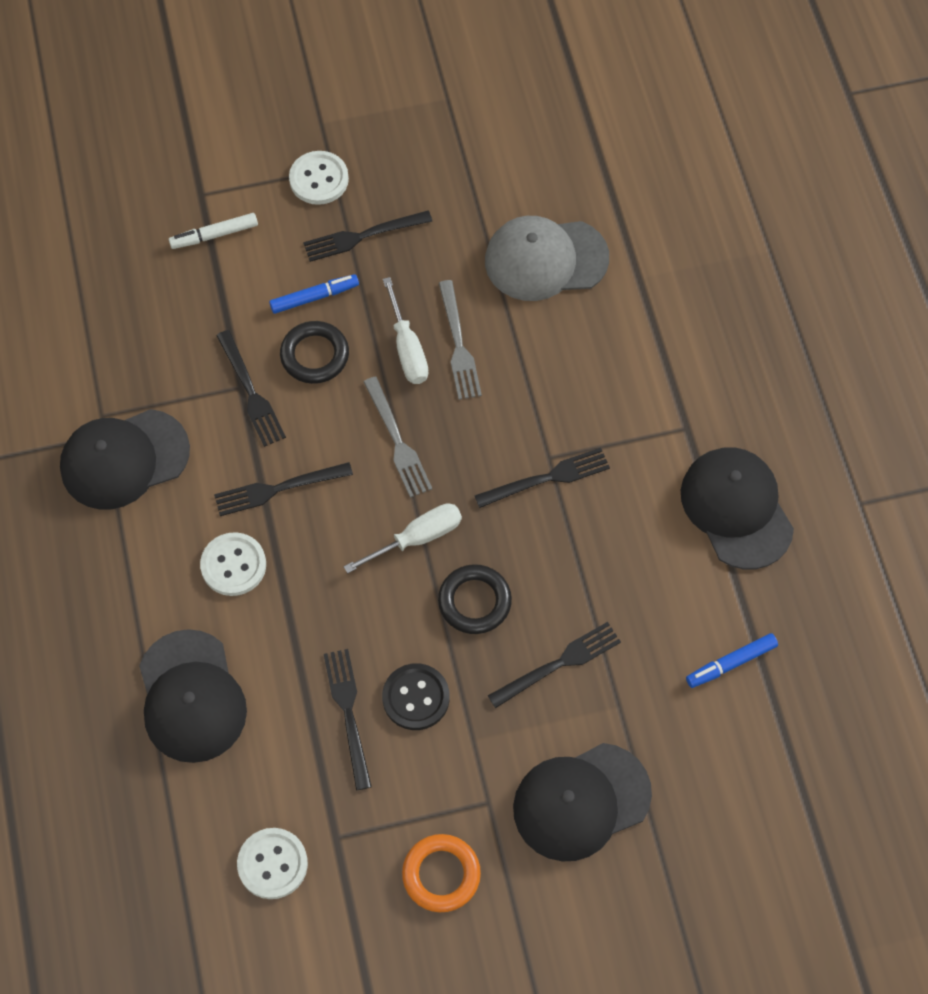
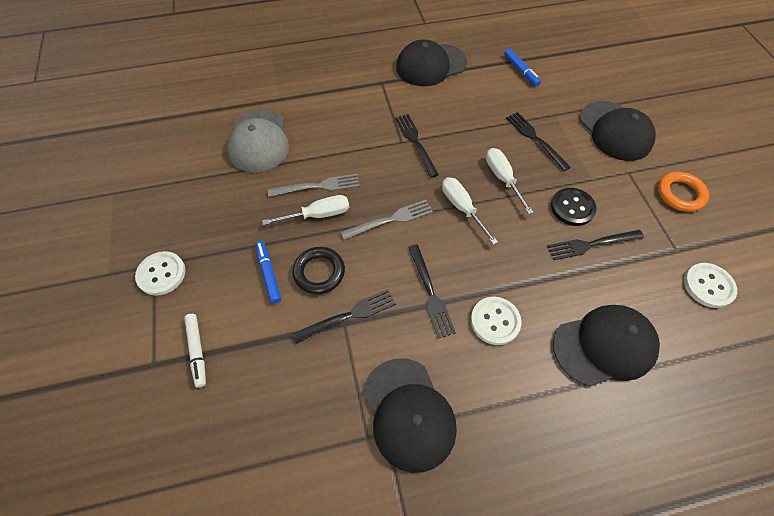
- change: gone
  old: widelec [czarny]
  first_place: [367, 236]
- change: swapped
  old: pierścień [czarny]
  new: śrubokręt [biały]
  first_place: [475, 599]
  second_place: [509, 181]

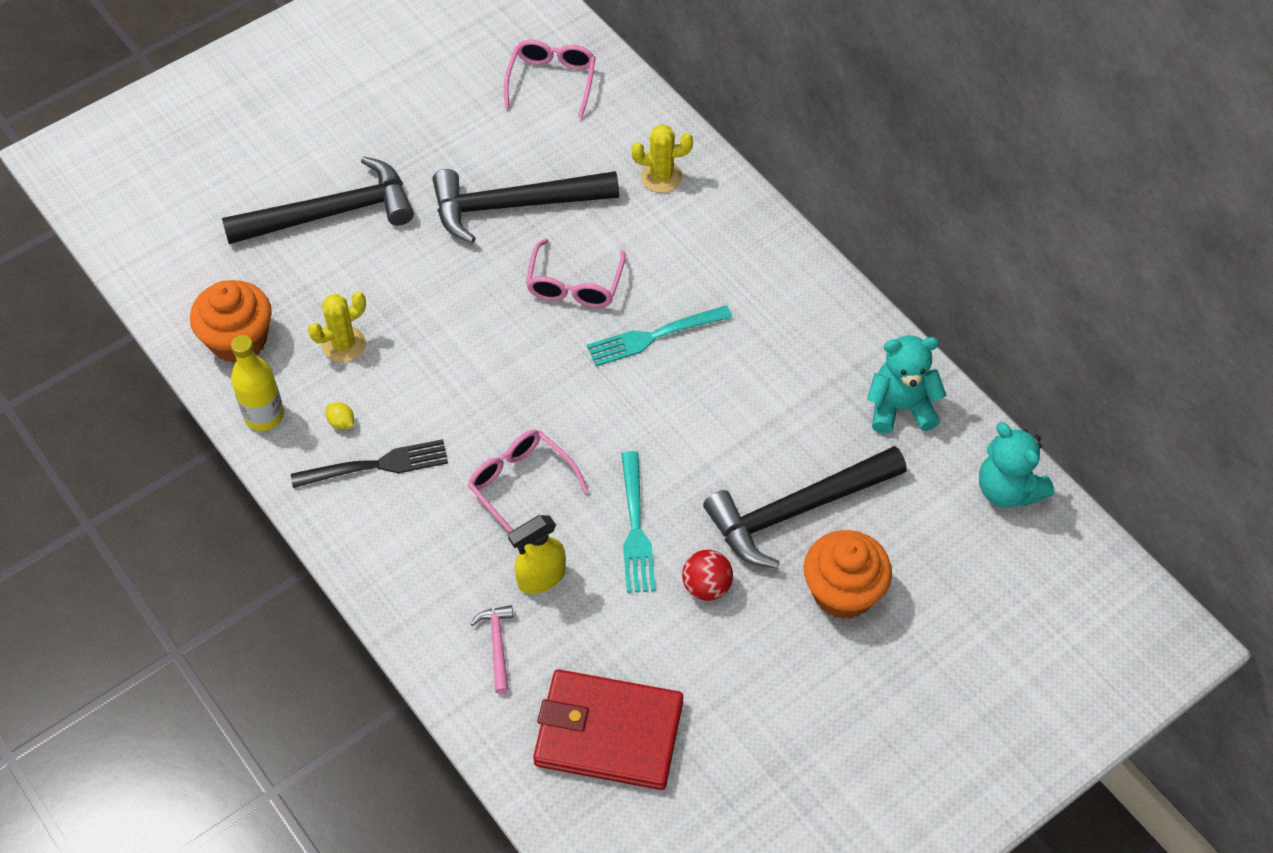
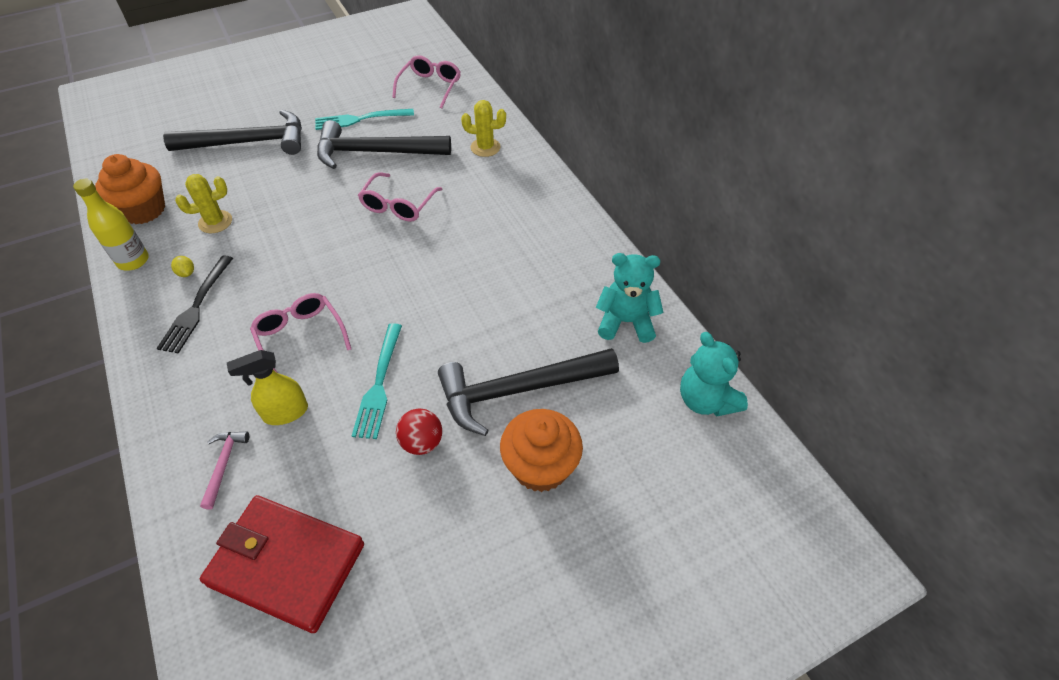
- change: shifted
  old: widelec [turkusowy]
  first_place: [659, 335]
  second_place: [364, 119]
- change: rotated
  old: widelec [czarny]
  first_place: [369, 463]
  second_place: [194, 304]
  degrees: 105

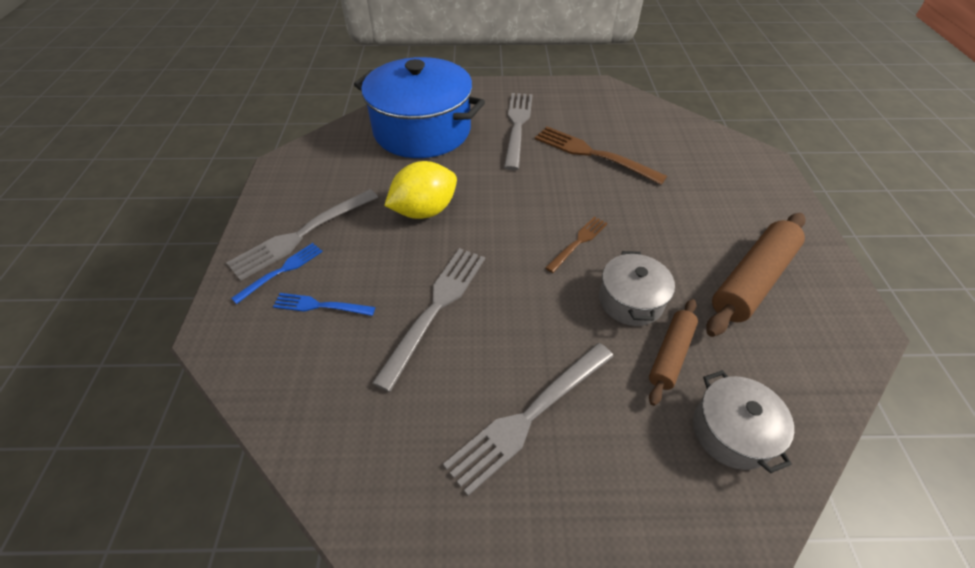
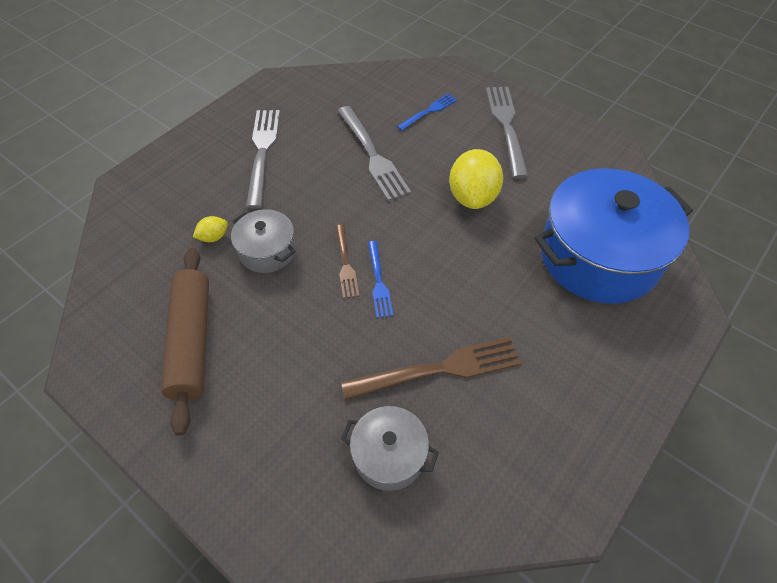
- change: gone
  old: widelec [szary]
  first_place: [518, 131]
- change: shifted
  old: widelec [niebieski]
  first_place: [277, 273]
  second_place: [380, 279]
- change: shifted
  old: garnek [szary]
  first_place: [743, 421]
  second_place: [390, 448]
- change: swapped
  old: wałek do ciasta [brązowy]
  new: cytryna [żółty]
  first_place: [673, 352]
  second_place: [210, 229]

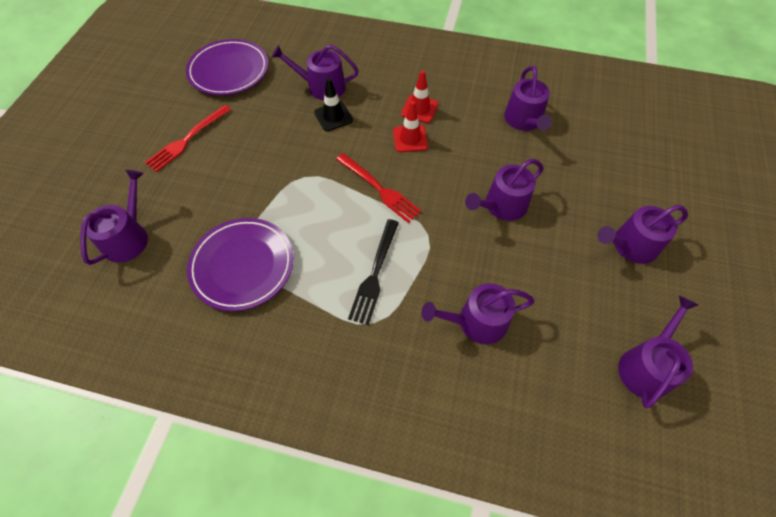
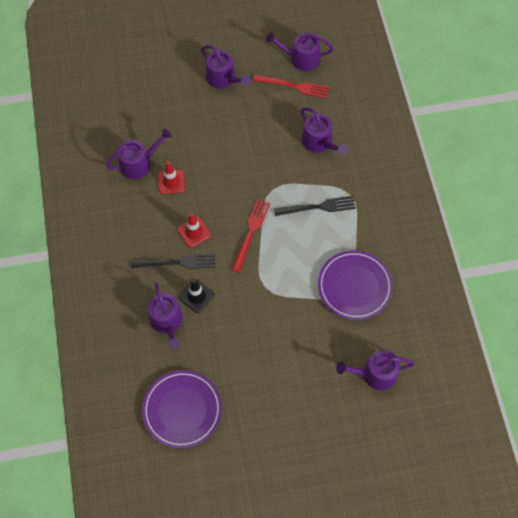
- change: gone
  old: konewka [fioletowy]
  first_place: [504, 190]
- change: new
  new: widelec [czarny]
  second_place: [174, 261]
- change: shifted
  old: widelec [czerwony]
  first_place: [188, 138]
  second_place: [291, 86]
- change: shifted
  old: pachołek [czerwony]
  first_place: [419, 96]
  second_place: [171, 177]

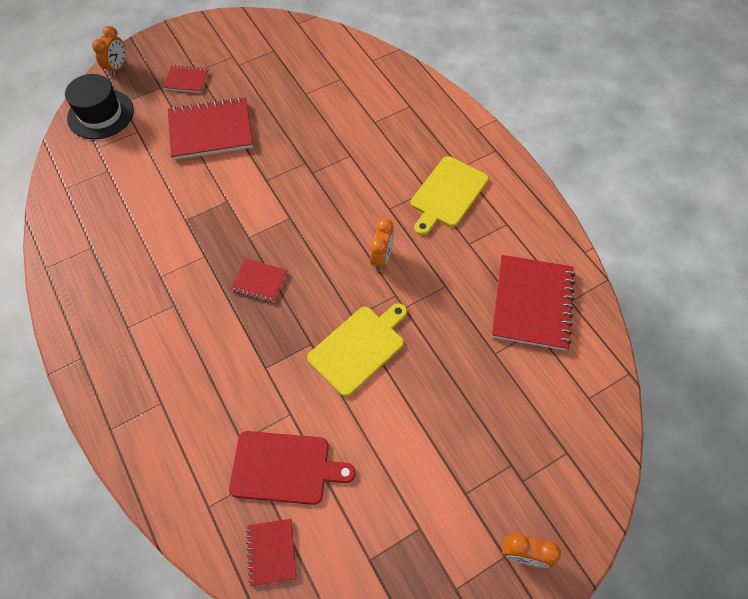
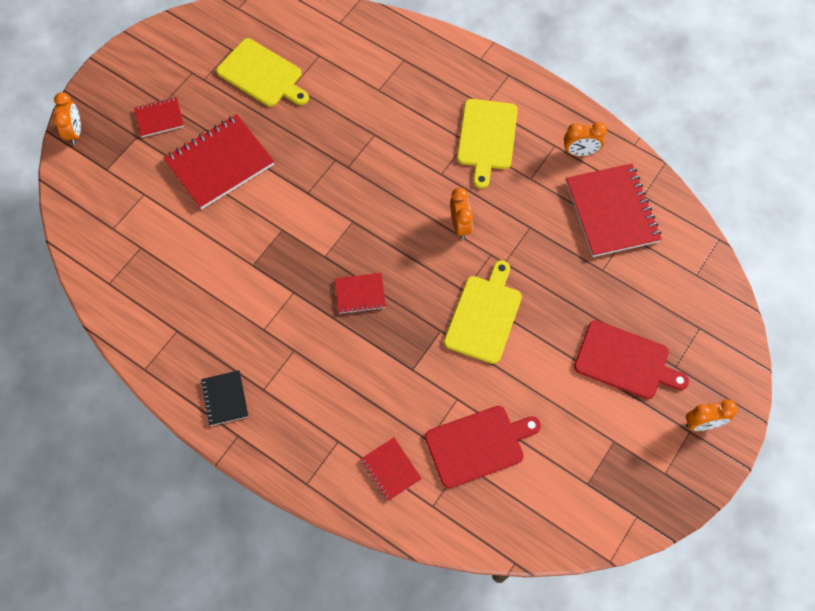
- change: gone
  old: kapelusz [czarny]
  first_place: [99, 106]
- change: new
  new: zeszyt [czarny]
  second_place: [225, 398]
- change: new
  new: deska do krojenia [żółty]
  second_place: [262, 72]
- change: new
  new: budzik [pomarańczowy]
  second_place: [585, 139]
- change: new
  new: deska do krojenia [czerwony]
  second_place: [631, 359]
- change: shifted
  old: zeszyt [czerwony]
  first_place: [271, 552]
  second_place: [391, 469]

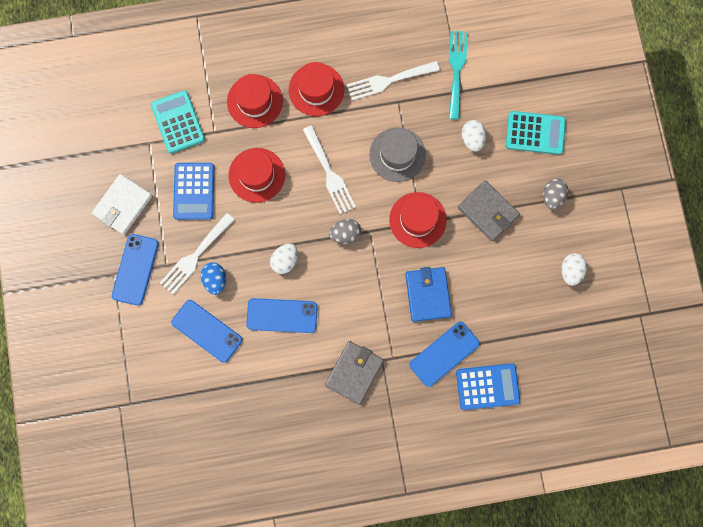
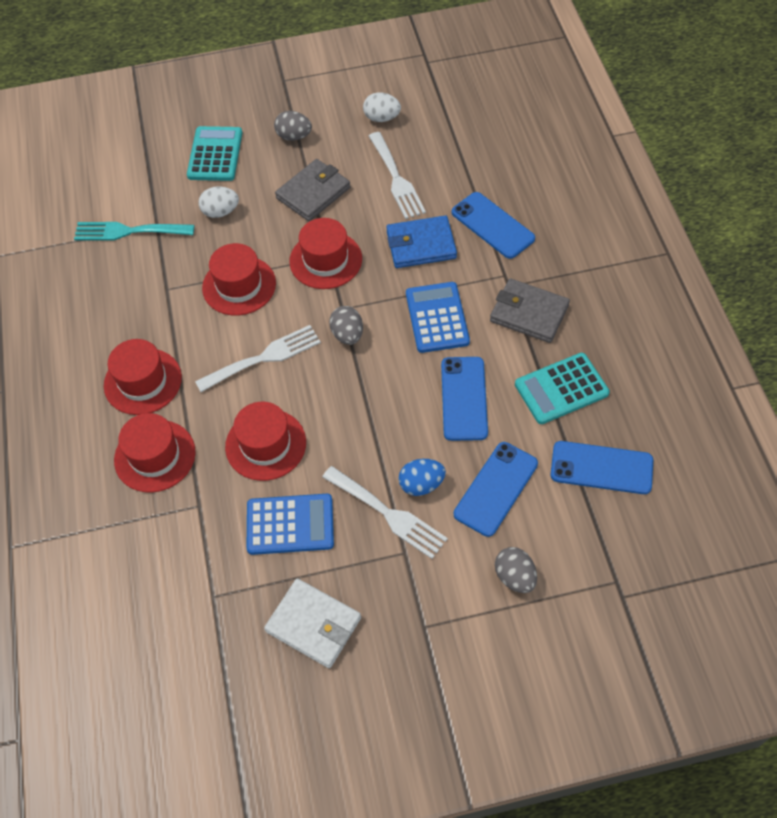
- change: gone
  old: jajko [biały]
  first_place: [284, 258]
- change: new
  new: jajko [szary]
  second_place: [516, 570]
- change: shifted
  old: telefon [niebieski]
  first_place: [135, 270]
  second_place: [601, 467]
- change: shifted
  old: kalkulator [turkusowy]
  first_place: [178, 122]
  second_place: [562, 388]
- change: shifted
  old: widelec [biały]
  first_place: [393, 81]
  second_place: [397, 175]
- change: shifted
  old: kalkulator [niebieski]
  first_place: [488, 387]
  second_place: [438, 317]
- change: repainted
  old: kapelusz [szary]
  new: kapelusz [czerwony]
  first_place: [397, 155]
  second_place: [239, 279]

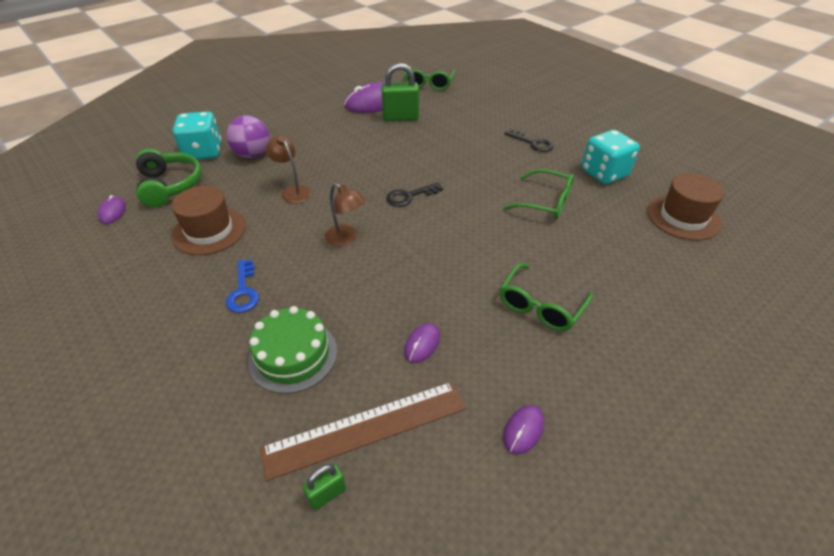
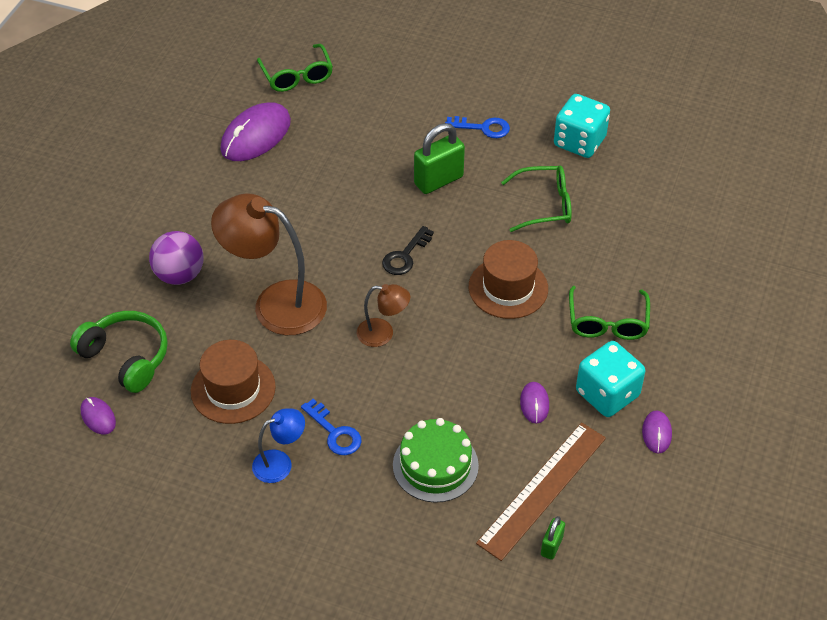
- change: new
  new: lampka [niebieski]
  second_place: [278, 445]
- change: shifted
  old: kostka do gry [turkusowy]
  first_place: [197, 135]
  second_place: [610, 379]
- change: shifted
  old: kłódka [zielony]
  first_place: [400, 92]
  second_place: [439, 158]
- change: shifted
  old: kapelusz [brązowy]
  first_place: [685, 206]
  second_place: [508, 279]
- change: repainted
  old: klucz [czarny]
  new: klucz [niebieski]
  first_place: [529, 140]
  second_place: [477, 127]
- change: scaled
  old: lampka [brązowy]
  first_place: [289, 170]
  second_place: [269, 264]
  factor: 1.98

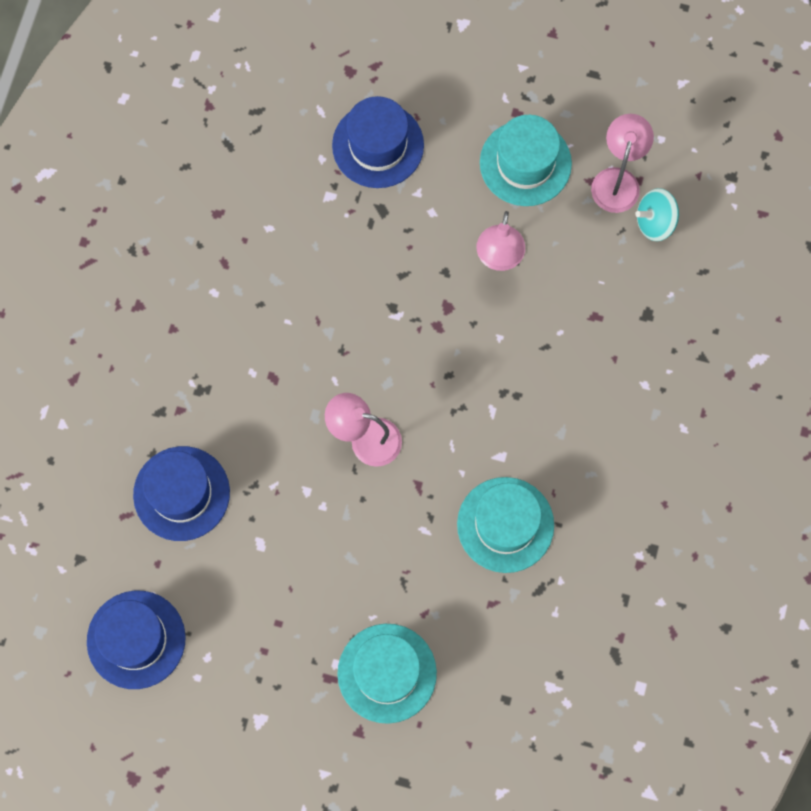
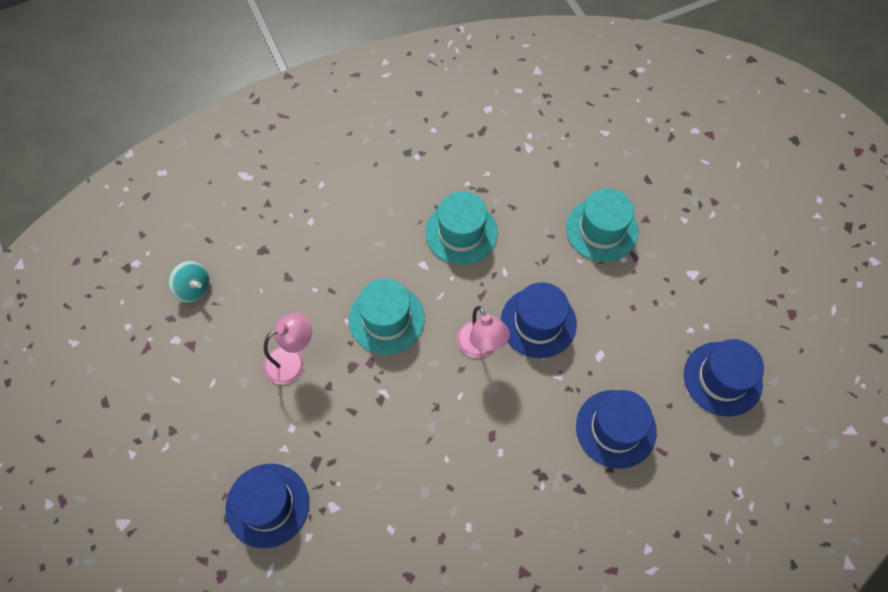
- change: gone
  old: lampka [różowy]
  first_place: [622, 163]
- change: new
  new: kapelusz [niebieski]
  second_place: [539, 320]
- change: shifted
  old: kapelusz [turkusowy]
  first_place: [526, 160]
  second_place: [387, 316]

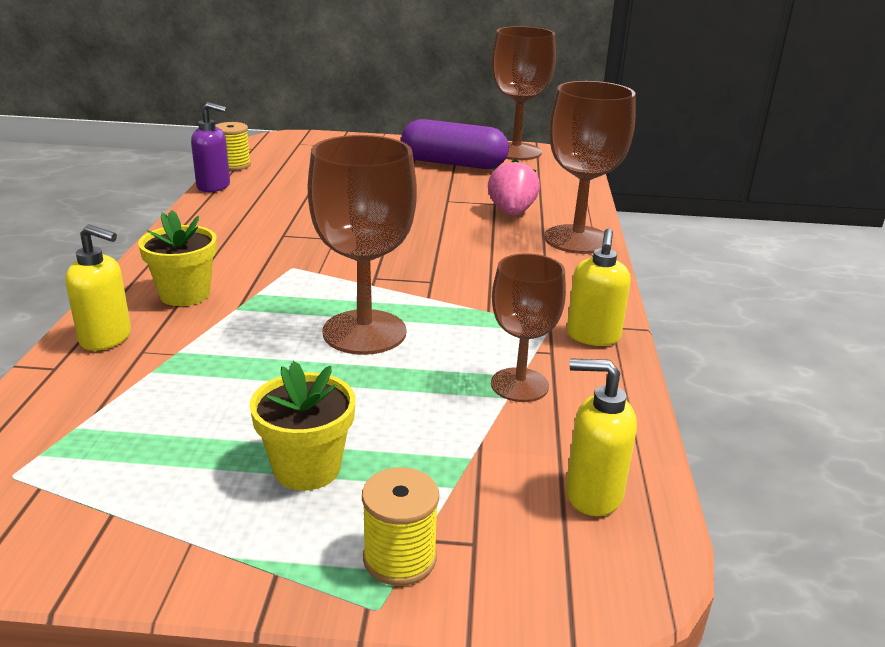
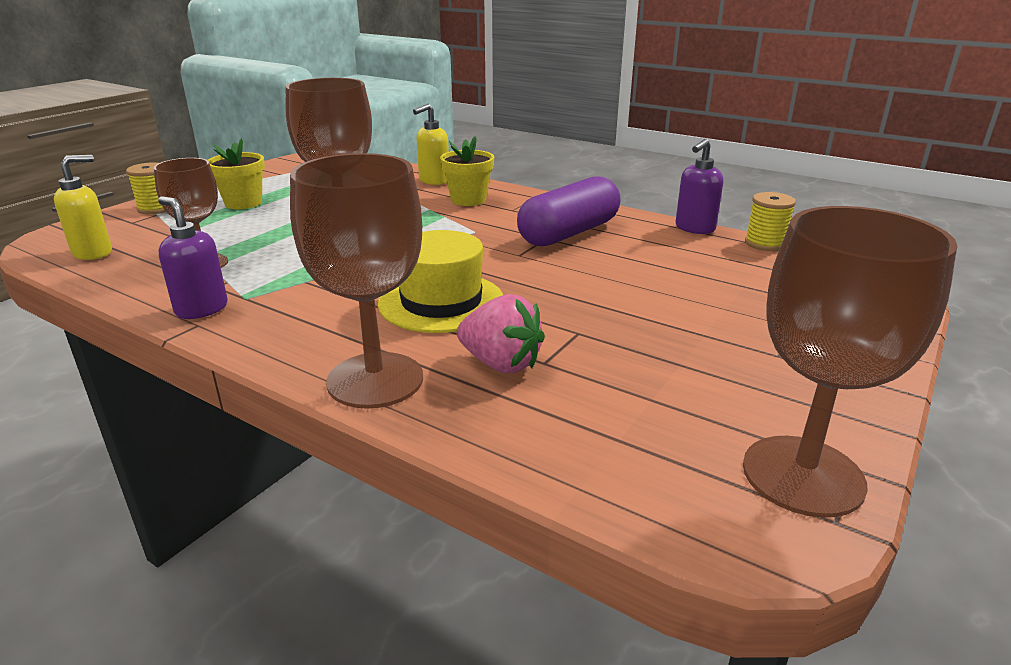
- change: new
  new: kapelusz [żółty]
  second_place: [440, 281]
- change: shifted
  old: kapsułka [fioletowy]
  first_place: [455, 144]
  second_place: [569, 211]
- change: repainted
  old: dozownik mydła [żółty]
  new: dozownik mydła [fioletowy]
  first_place: [599, 287]
  second_place: [193, 257]

